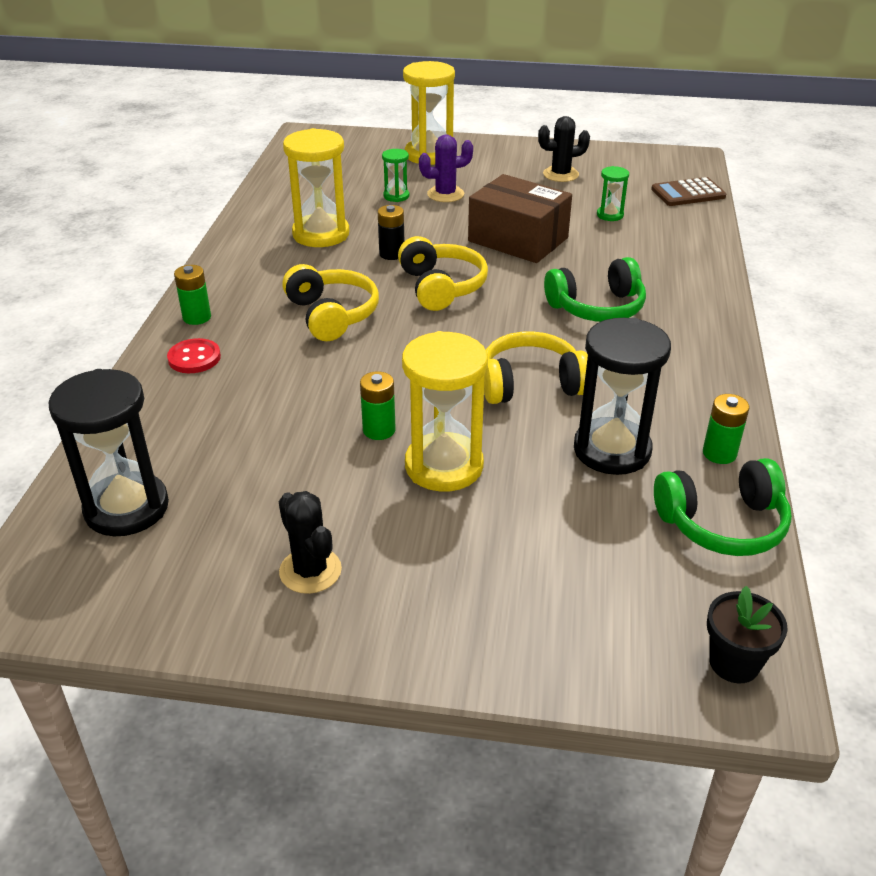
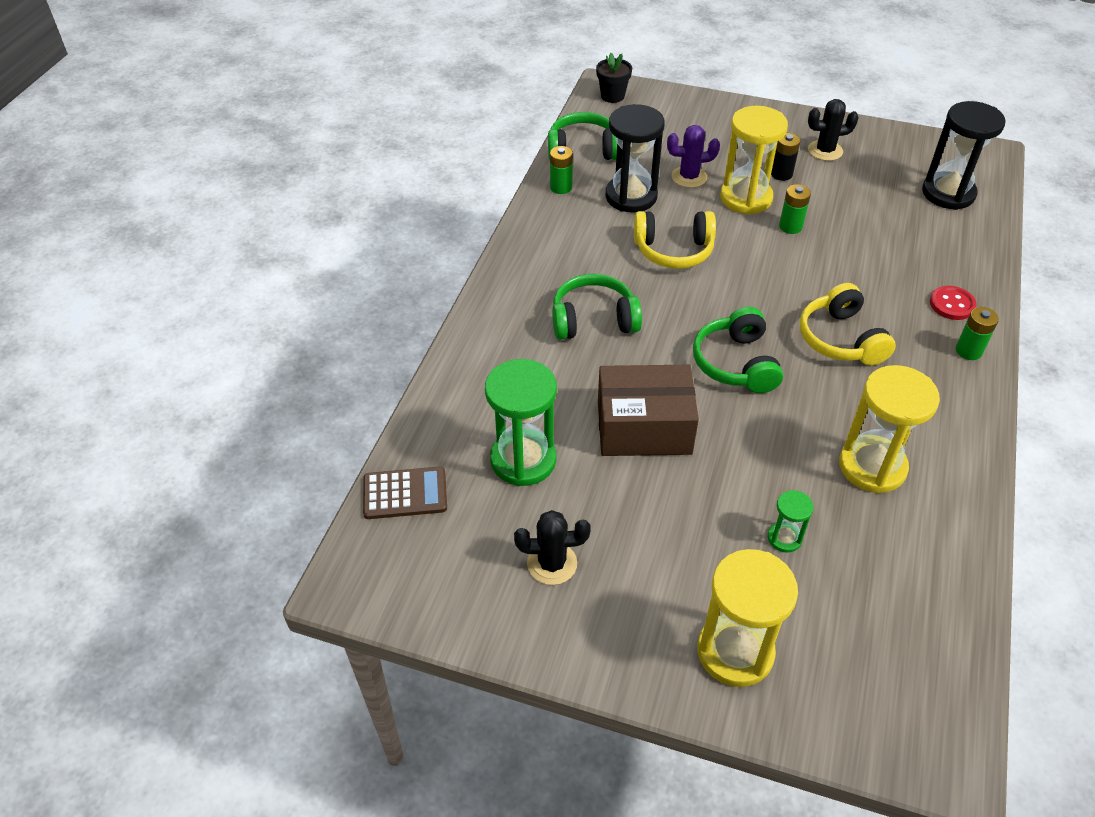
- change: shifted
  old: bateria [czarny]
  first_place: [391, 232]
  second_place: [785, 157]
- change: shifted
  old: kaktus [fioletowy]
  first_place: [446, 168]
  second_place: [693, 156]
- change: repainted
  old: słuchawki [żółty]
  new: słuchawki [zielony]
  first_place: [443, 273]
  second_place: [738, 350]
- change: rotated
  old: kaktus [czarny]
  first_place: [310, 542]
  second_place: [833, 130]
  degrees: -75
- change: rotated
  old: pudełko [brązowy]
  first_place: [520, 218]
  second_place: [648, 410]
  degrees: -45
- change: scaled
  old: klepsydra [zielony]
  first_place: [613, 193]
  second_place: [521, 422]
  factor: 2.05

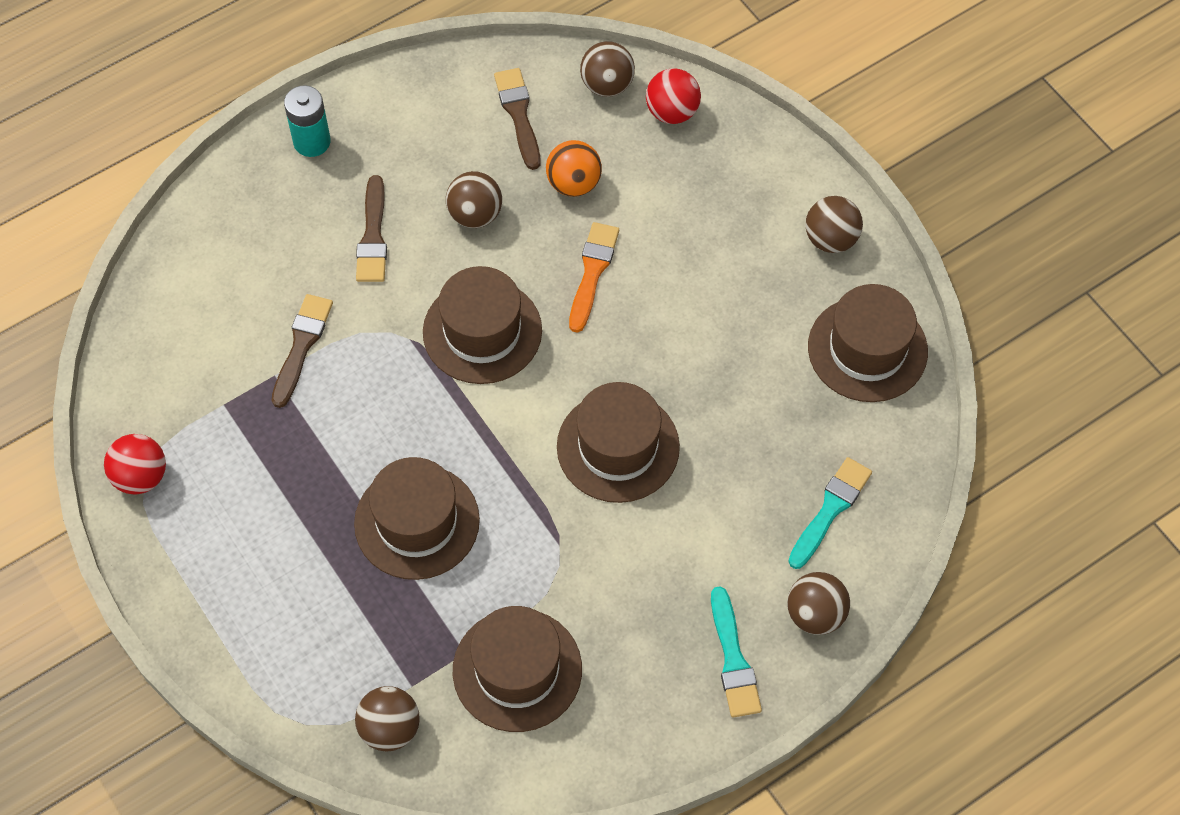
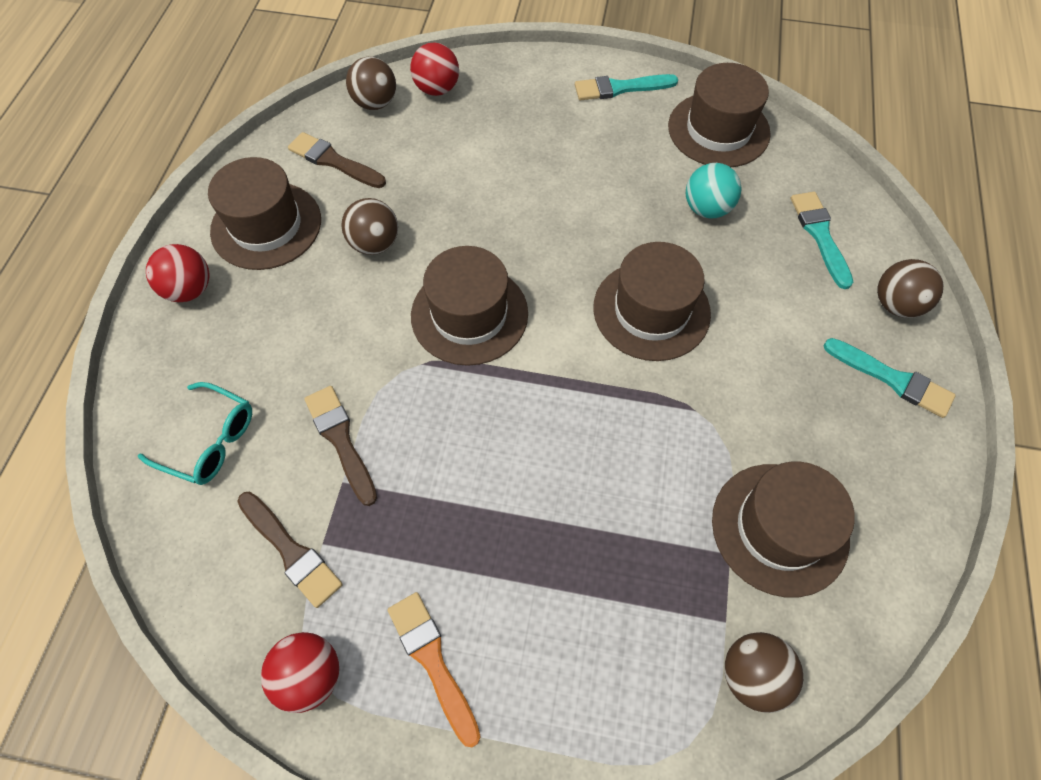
- change: gone
  old: piłka [pomarańczowy]
  first_place: [574, 168]
- change: new
  new: okulary [turkusowy]
  second_place: [195, 433]
- change: new
  new: piłka [turkusowy]
  second_place: [713, 191]
- change: shifted
  old: kapelusz [brązowy]
  first_place: [417, 518]
  second_place: [264, 213]
- change: shifted
  old: pędzel [brązowy]
  first_place: [371, 228]
  second_place: [290, 550]
- change: shifted
  old: pędzel [pomarańczowy]
  first_place: [594, 277]
  second_place: [434, 669]
- change: swapped
  old: bateria [turkusowy]
  new: piłka [czerwony]
  first_place: [307, 121]
  second_place: [178, 273]
- change: swapped
  old: piłka [brązowy]
  new: pędzel [turkusowy]
  first_place: [834, 224]
  second_place: [626, 87]

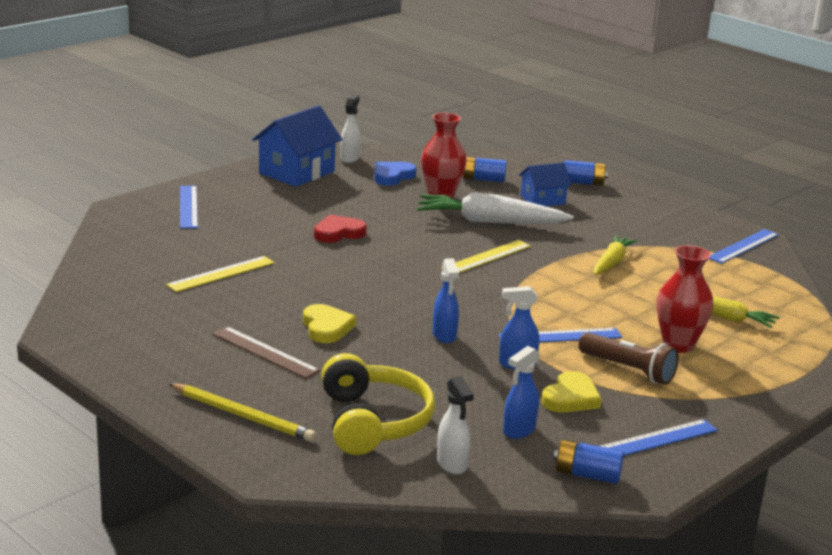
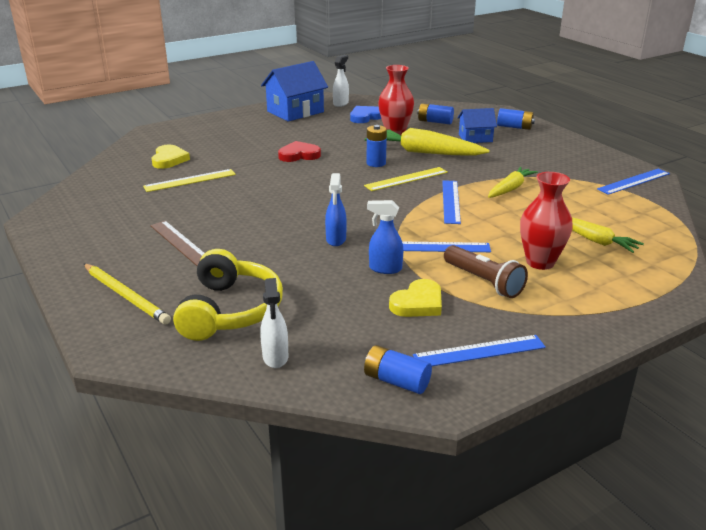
- change: gone
  old: spryskiwacz [niebieski]
  first_place: [521, 392]
- change: new
  new: bateria [niebieski]
  second_place: [377, 146]
- change: shifted
  old: linijka [niebieski]
  first_place: [189, 207]
  second_place: [451, 202]
- change: shifted
  old: serce [żółty]
  first_place: [329, 323]
  second_place: [171, 157]
- change: repainted
  old: marchewka [biały]
  new: marchewka [żółty]
  first_place: [495, 208]
  second_place: [427, 142]

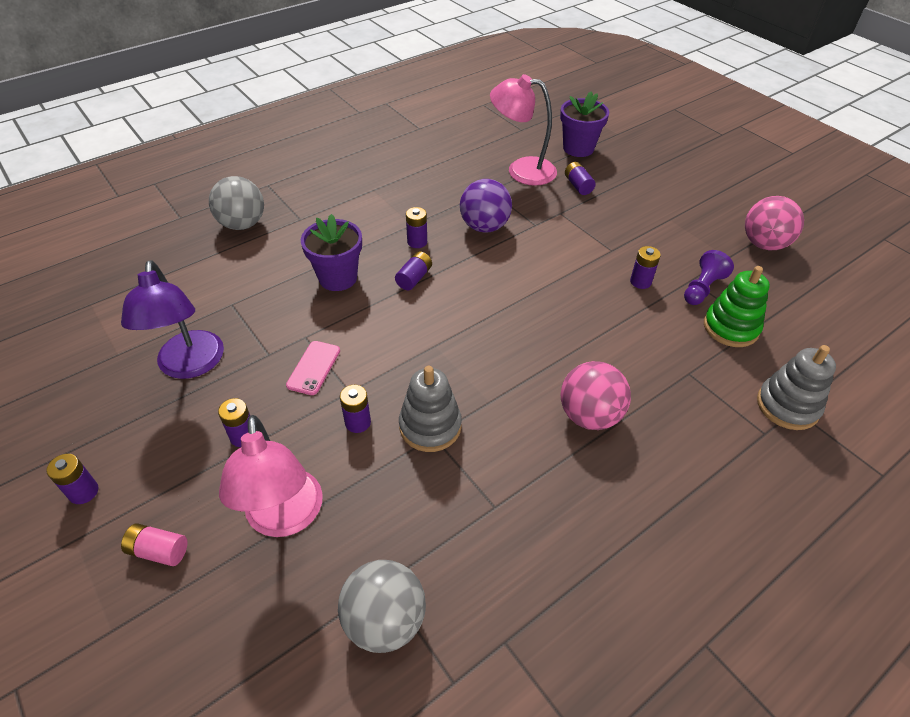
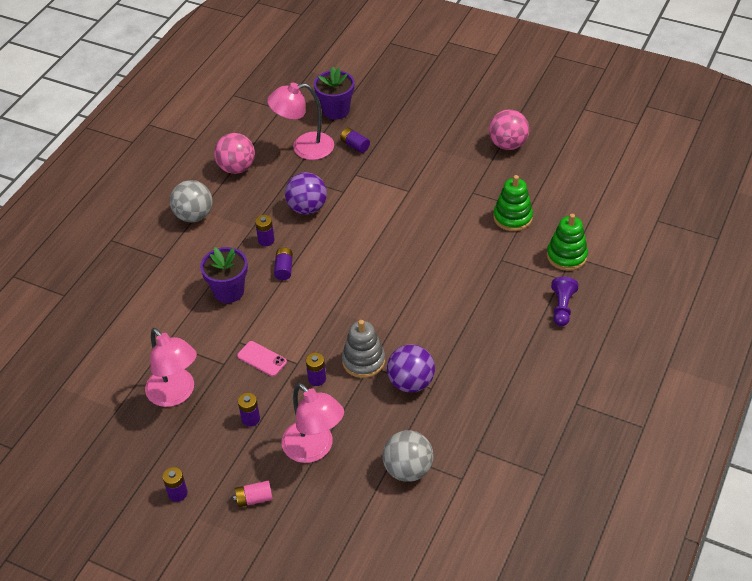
- change: gone
  old: bateria [fioletowy]
  first_place: [645, 267]
- change: new
  new: piłka [fioletowy]
  second_place: [411, 369]
- change: shifted
  old: piłka [szary]
  first_place: [236, 203]
  second_place: [191, 201]
- change: shifted
  old: piłka [różowy]
  first_place: [596, 395]
  second_place: [234, 153]
- change: shifted
  old: pionek [fioletowy]
  first_place: [709, 277]
  second_place: [564, 301]
- change: repainted
  old: lampka [fioletowy]
  new: lampka [różowy]
  first_place: [172, 319]
  second_place: [171, 367]
- change: repainted
  old: zabawka nakładanka [szary]
  new: zabawka nakładanka [zielony]
  first_place: [796, 387]
  second_place: [567, 242]
- change: rotated
  old: telefon [różowy]
  first_place: [313, 368]
  second_place: [262, 358]
  degrees: -45

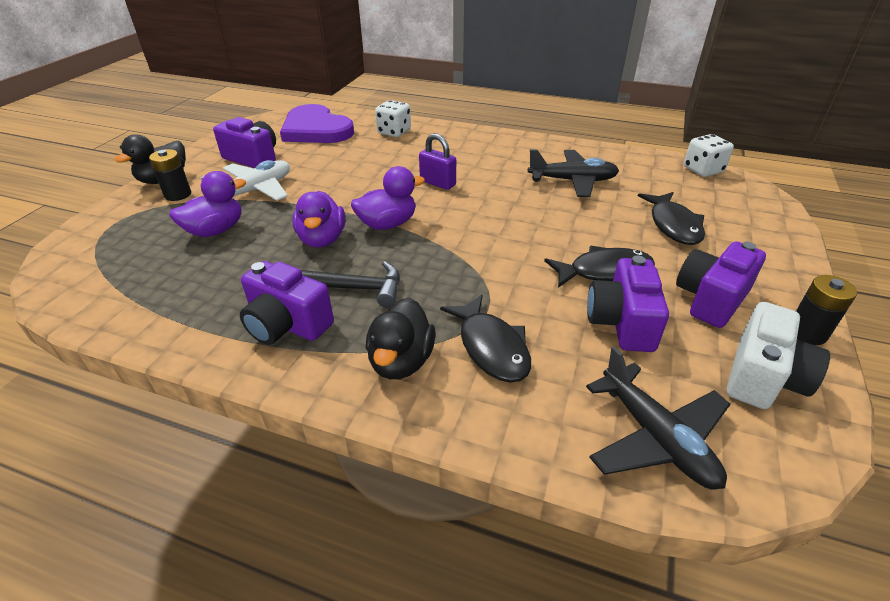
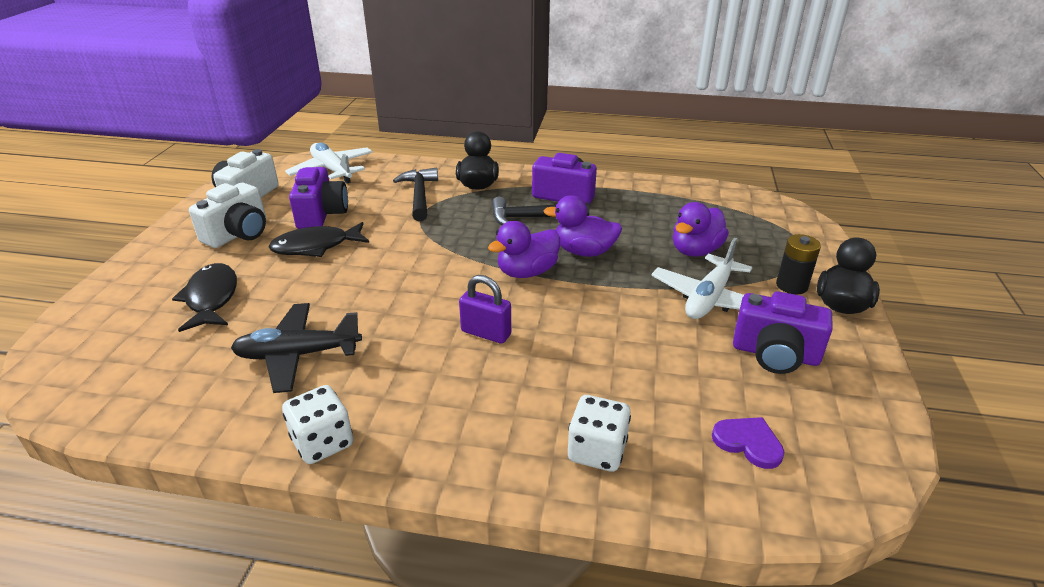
- change: gone
  old: bateria [czarny]
  first_place: [826, 310]
- change: shifted
  old: kostka do gry [biały]
  first_place: [709, 155]
  second_place: [317, 424]
- change: swapped
  old: ryba [czarny]
  new: młotek [czarny]
  first_place: [485, 338]
  second_place: [415, 194]
- change: repainted
  old: samolot [czarny]
  new: samolot [biały]
  first_place: [658, 417]
  second_place: [329, 163]
- change: repainted
  old: aparat fotograficzny [fioletowy]
  new: aparat fotograficzny [biały]
  first_place: [721, 284]
  second_place: [227, 215]
- change: rotated
  old: kaczka [fioletowy]
  first_place: [319, 219]
  second_place: [583, 226]
  degrees: -60
- change: scaled
  old: serce [fioletowy]
  first_place: [317, 123]
  second_place: [748, 443]
  factor: 0.45

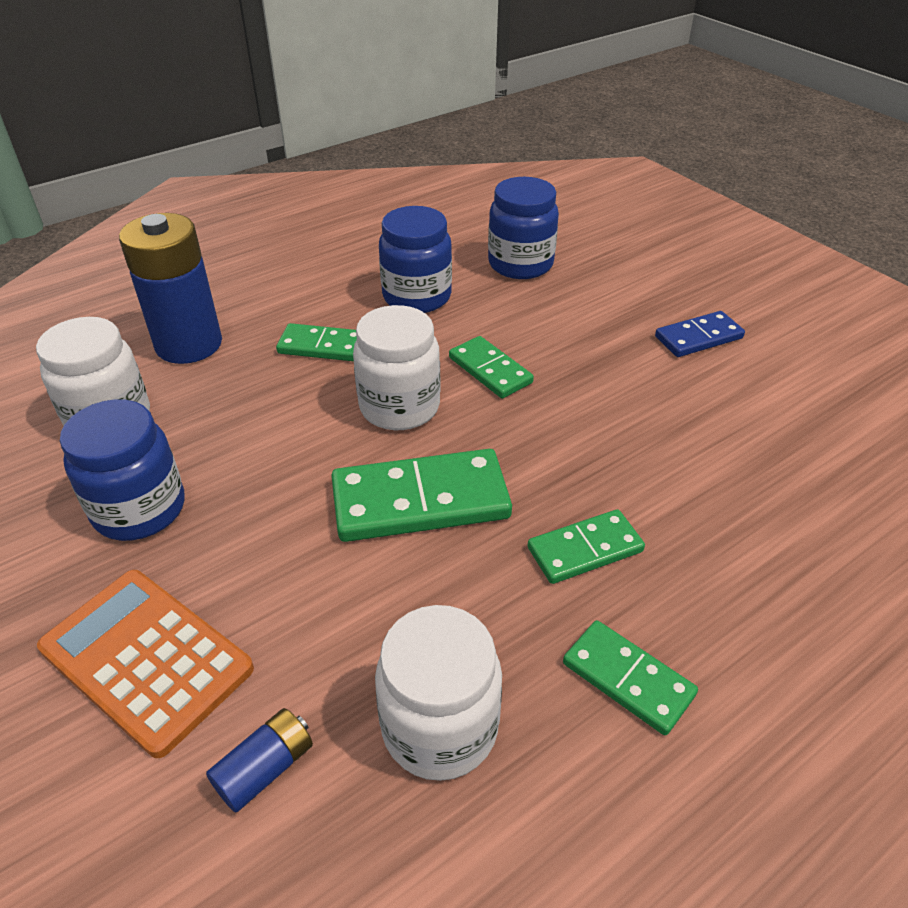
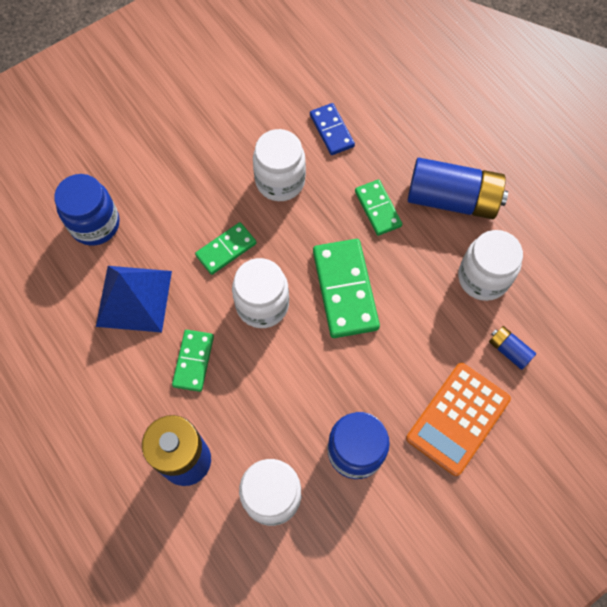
- change: new
  new: słoik [biały]
  second_place: [279, 165]
- change: shifted
  old: kostka domina [niebieski]
  first_place: [700, 334]
  second_place: [332, 129]
- change: swapped
  old: słoik [niebieski]
  new: piramida [niebieski]
  first_place: [415, 259]
  second_place: [134, 299]
- change: swapped
  old: kostka domina [zielony]
  new: bateria [niebieski]
  first_place: [630, 677]
  second_place: [458, 188]

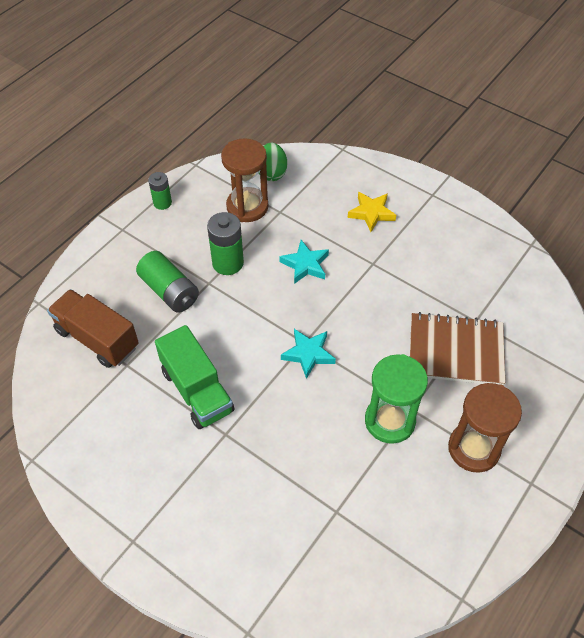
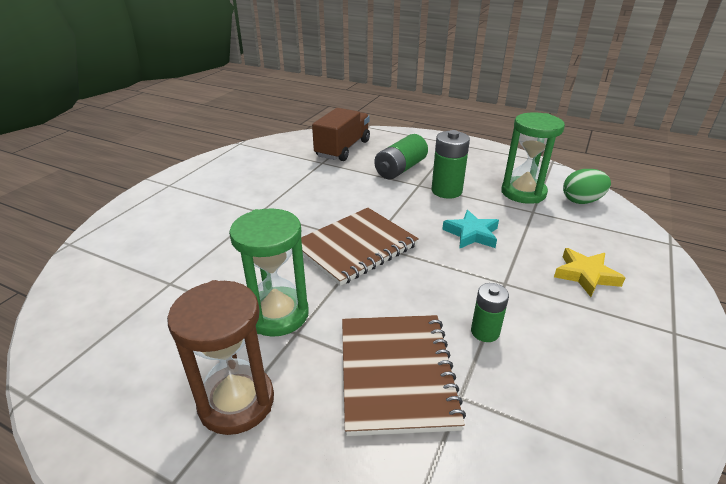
- change: gone
  old: ciężarówka [zielony]
  first_place: [194, 377]
- change: shifted
  old: bateria [zielony]
  first_place: [160, 191]
  second_place: [490, 312]
- change: swapped
  old: gwiazda [turkusowy]
  new: zeszyt [brązowy]
  first_place: [308, 354]
  second_place: [360, 247]
- change: repainted
  old: klepsydra [brązowy]
  new: klepsydra [zielony]
  first_place: [244, 180]
  second_place: [533, 158]

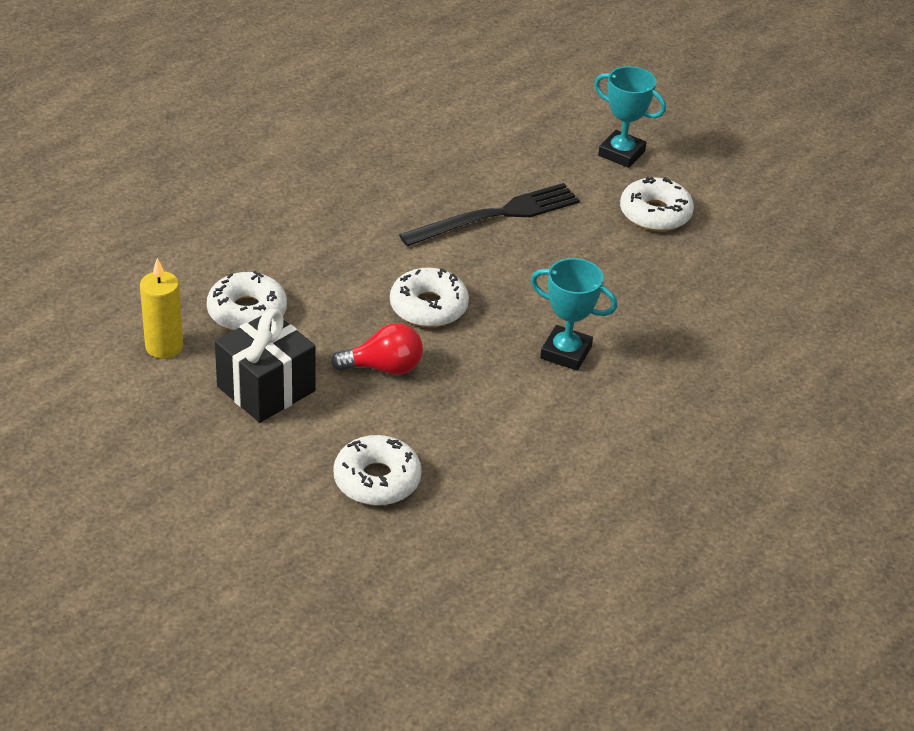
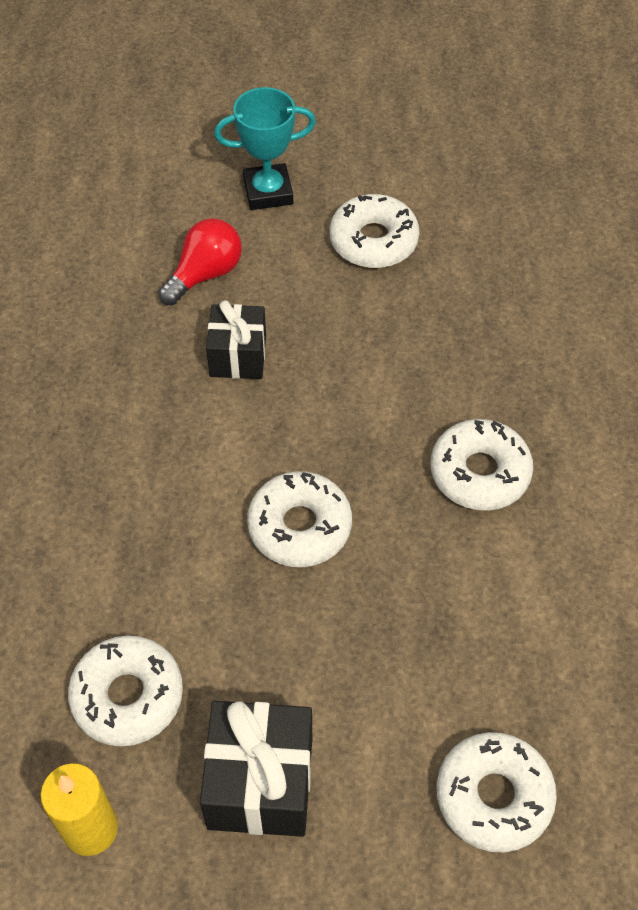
- change: shifted
  old: żarówka [czerwony]
  first_place: [377, 349]
  second_place: [200, 261]
- change: swapped
  old: widelec [czarny]
  new: prezent [czarny]
  first_place: [489, 214]
  second_place: [236, 339]
- change: swapped
  old: puchar [turkusowy]
  new: donut [biały]
  first_place: [574, 314]
  second_place: [482, 465]

